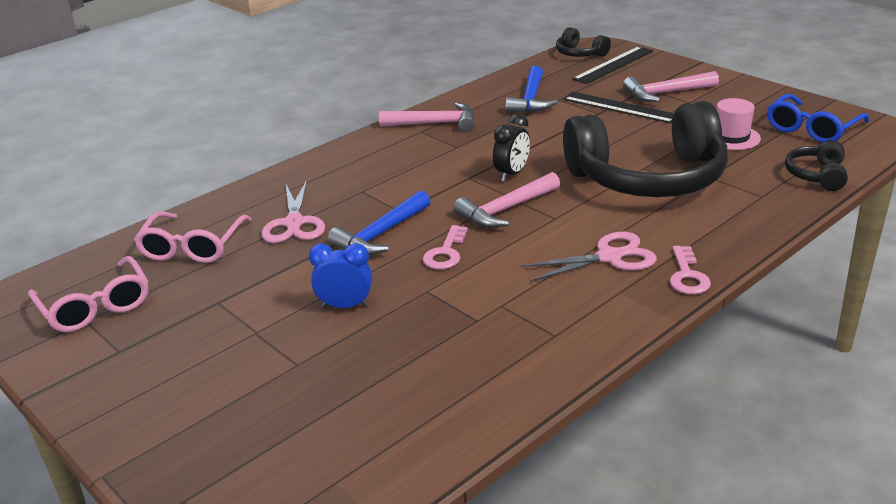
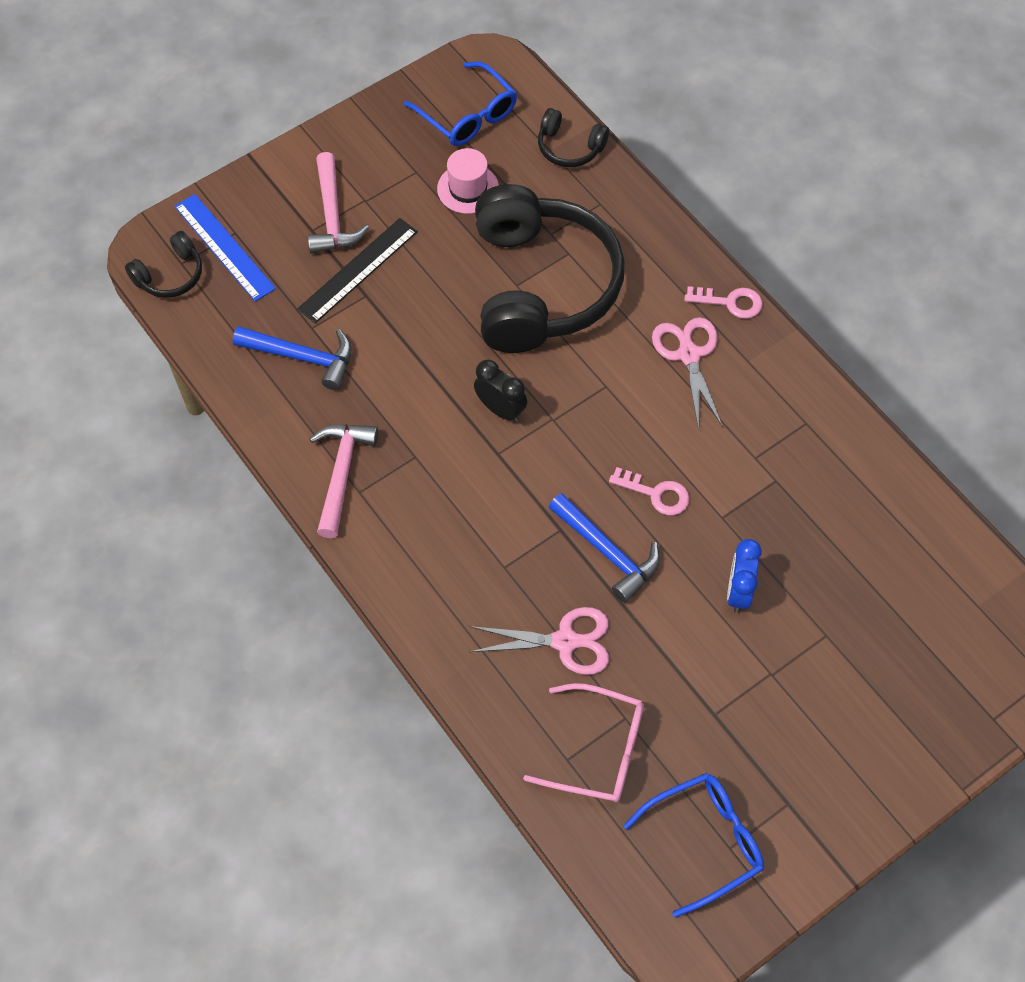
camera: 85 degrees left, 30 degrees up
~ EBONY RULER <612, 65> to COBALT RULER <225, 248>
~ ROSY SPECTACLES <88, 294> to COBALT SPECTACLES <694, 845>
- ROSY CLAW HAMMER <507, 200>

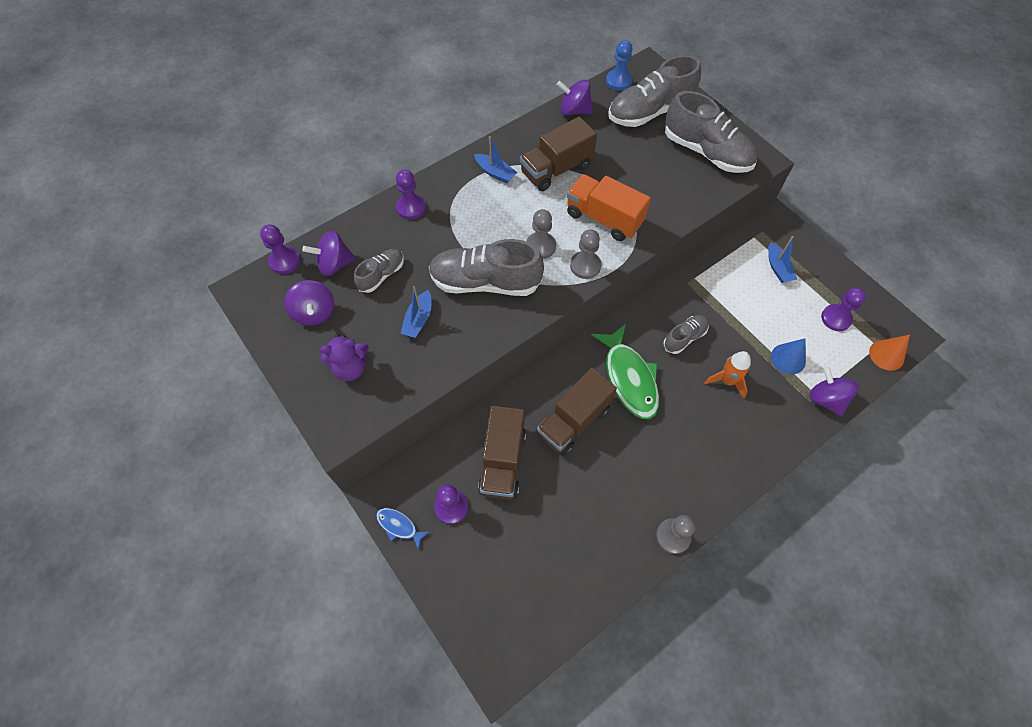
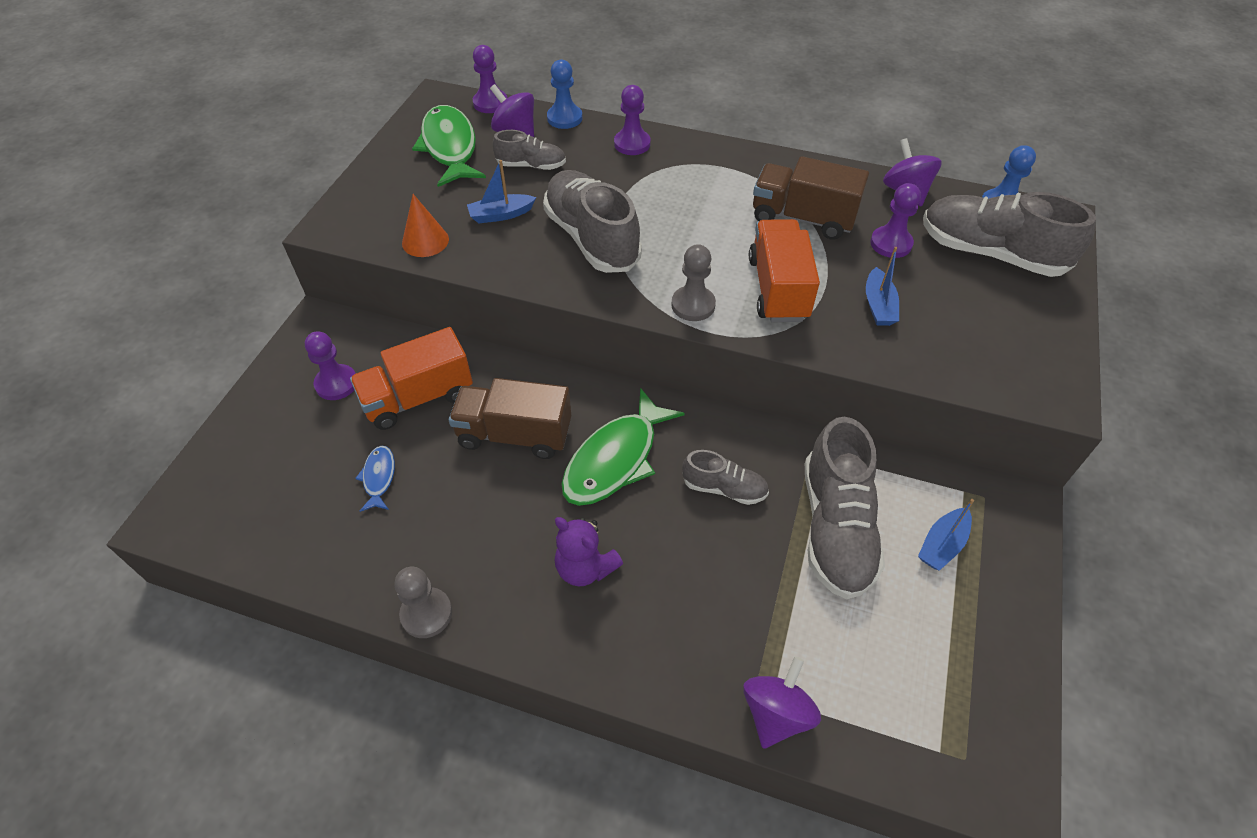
camera: 55 degrees right, 10 degrees down
~ DARK BROWN LORRY <502, 453> to ORANGE-COLOURED LORRY <411, 378>
~ COBALT FISH FIGURE <402, 529> to <375, 479>
~ ORANGE-COLOURED SOLID CONE <889, 353> to <425, 225>
~ PURPLE TOY TOP <309, 303> to LEAF-GREEN FISH FIGURE <449, 146>
+ COBALT GAME PAWN <564, 94>
~ PURPLE TEDDY <344, 357> to <589, 552>
~ GRAY SHOE <711, 132> to <845, 508>
~ COBALT SAILBOAT <495, 159> to <882, 286>
~ PURPLE GAME PAWN <843, 309> to <895, 220>
- GRAY GAME PAWN <541, 234>
- ORANGE-COLOURED TOY ROCKET <727, 375>
- COBALT SOLID CONE <788, 356>

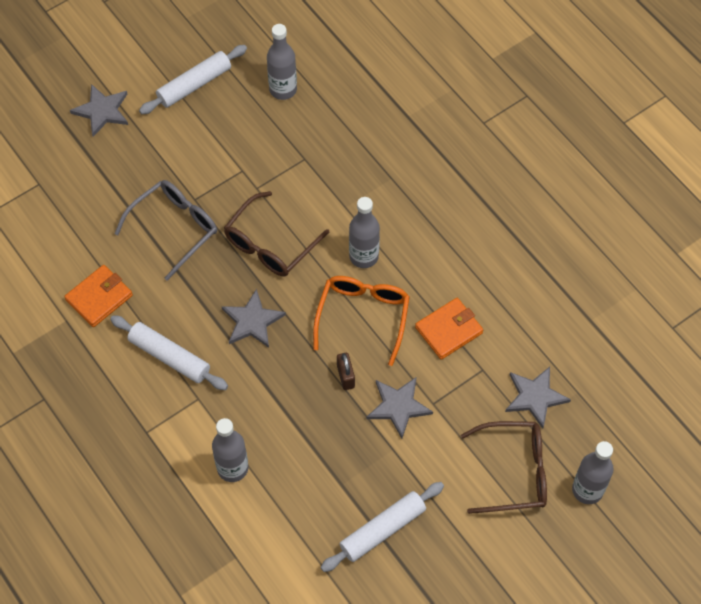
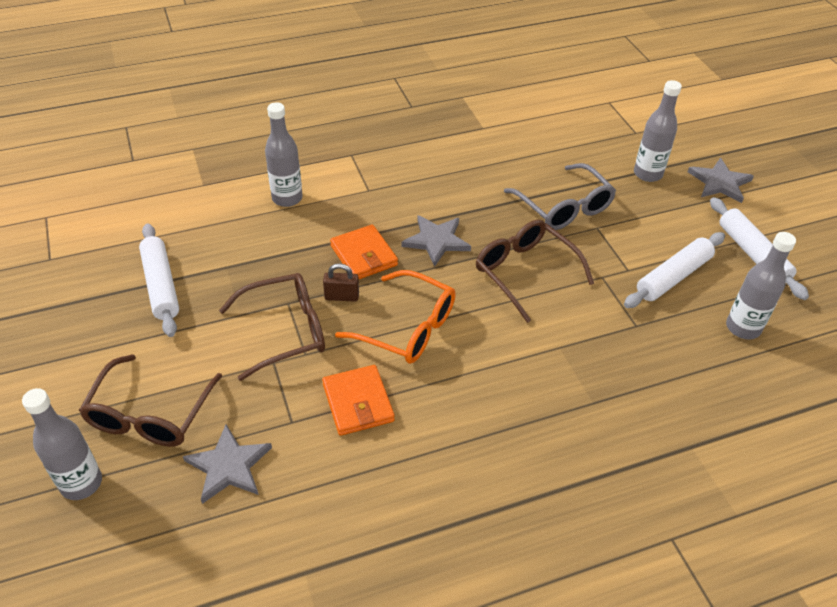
camera: 105 degrees right, 15 degrees down
~ GRAY FIVE-POINTED STAR <399, 407> to DARK BROWN SPECTACLES <272, 327>
~ ORANGE-COLOURED CARD WALLET <98, 296> to <364, 251>
~ WHITE DOUGH ROLLER <169, 352> to <674, 270>
~ GRAY FLASK <364, 232> to <658, 131>

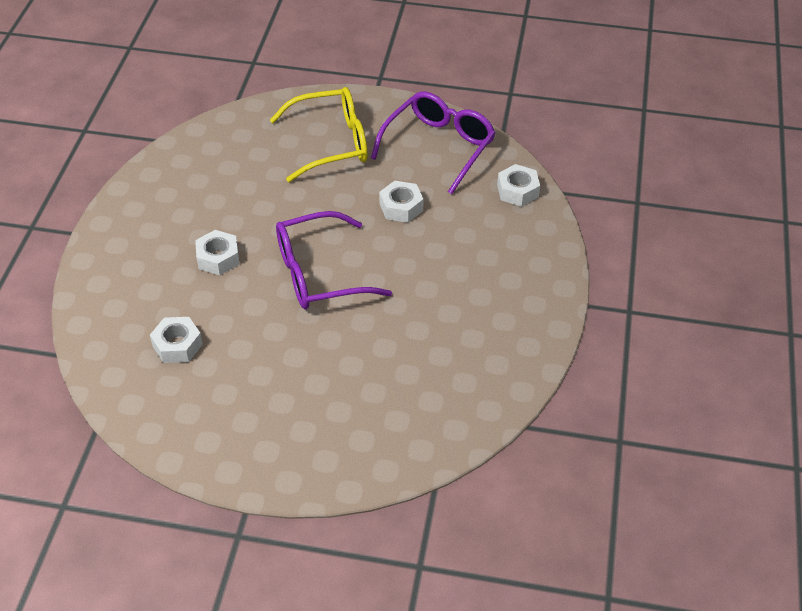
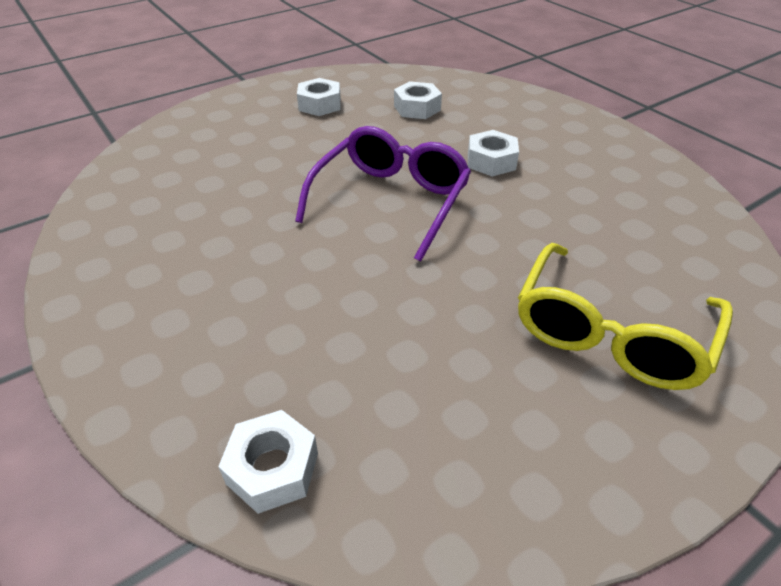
camera: 135 degrees right, 5 degrees down
~ WHITE HEXAGON NUT <401, 202> to <319, 97>
- PURPLE SPECTACLES <433, 143>

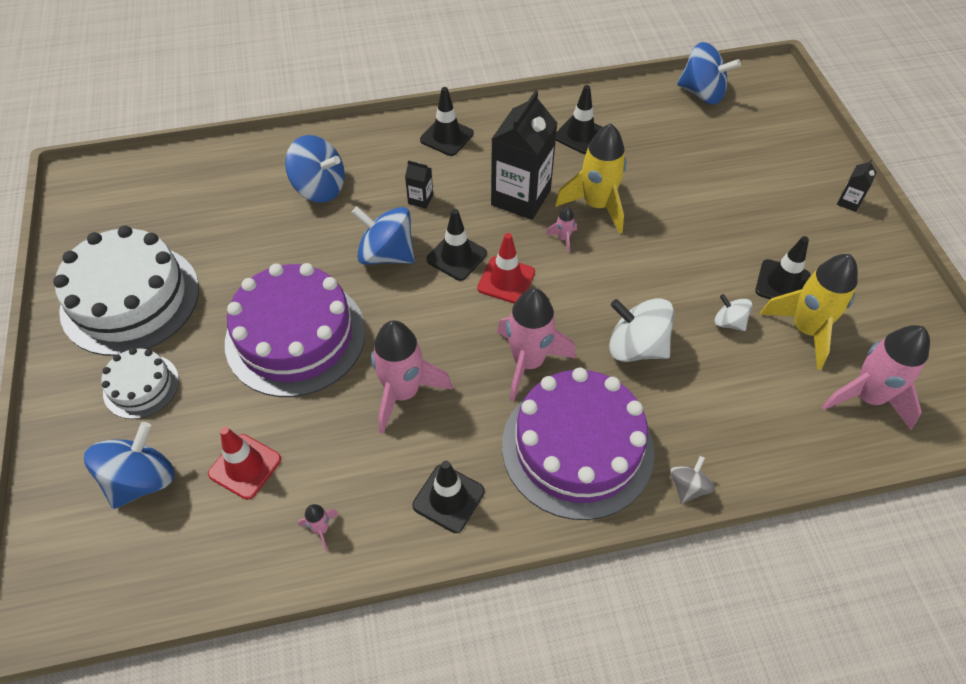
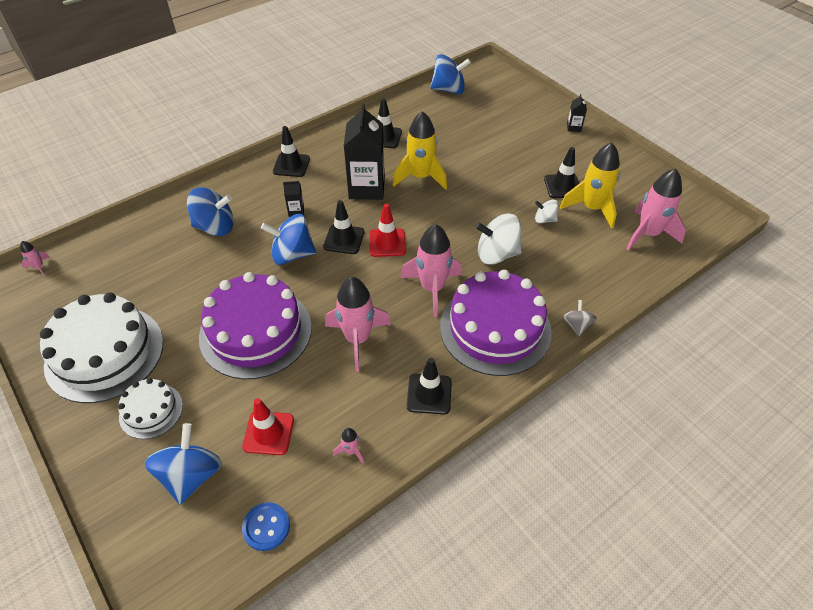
camera: 25 degrees left, 5 degrees down
~ ROSY TOY ROCKET <561, 230> to <35, 258>
+ COBALT BUTTON <266, 526>

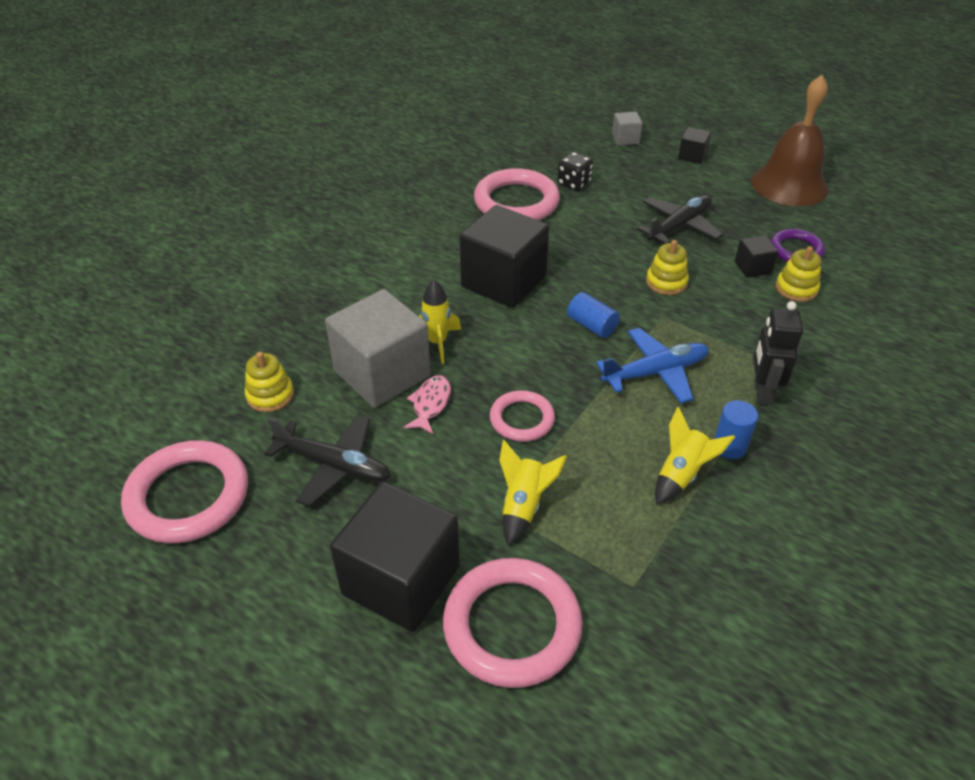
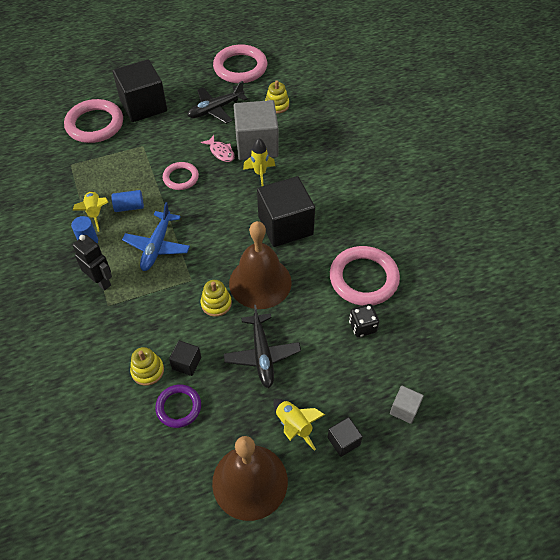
camera: 125 degrees right, 10 degrees up
~ COBALT SOLID CYLINDER <593, 315> to <127, 201>
+ DARK BROWN BELL <260, 265>
~ BRIGHT YELLOW TOY ROCKET <533, 493> to <299, 425>

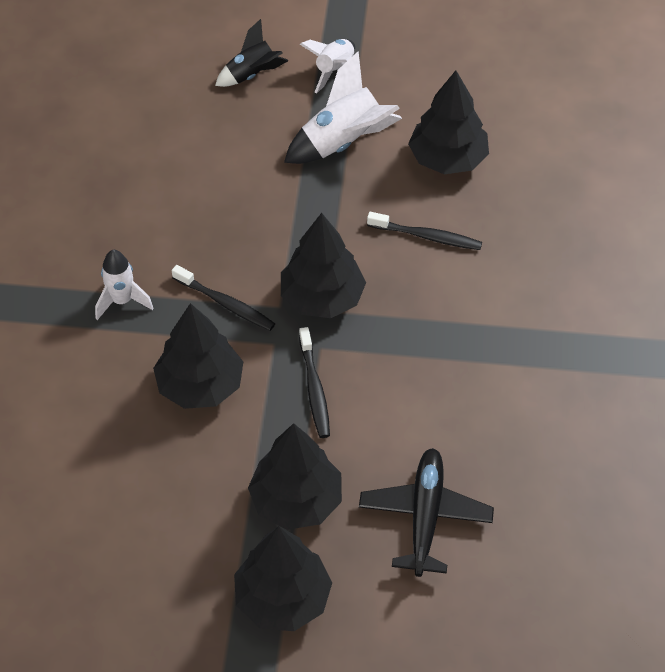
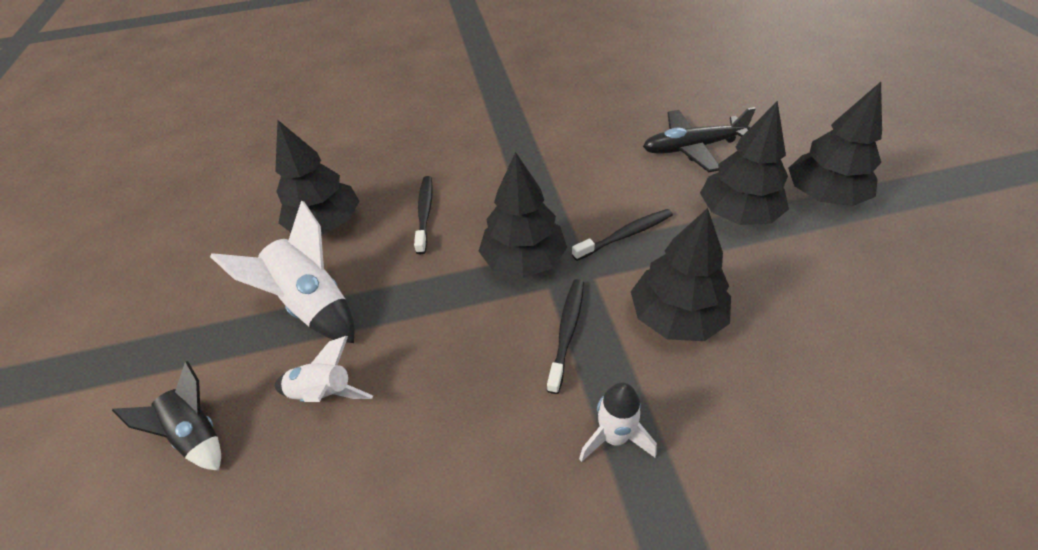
camera: 105 degrees left, 5 degrees down
~ WHITE TOY ROCKET <327, 66> to <324, 369>

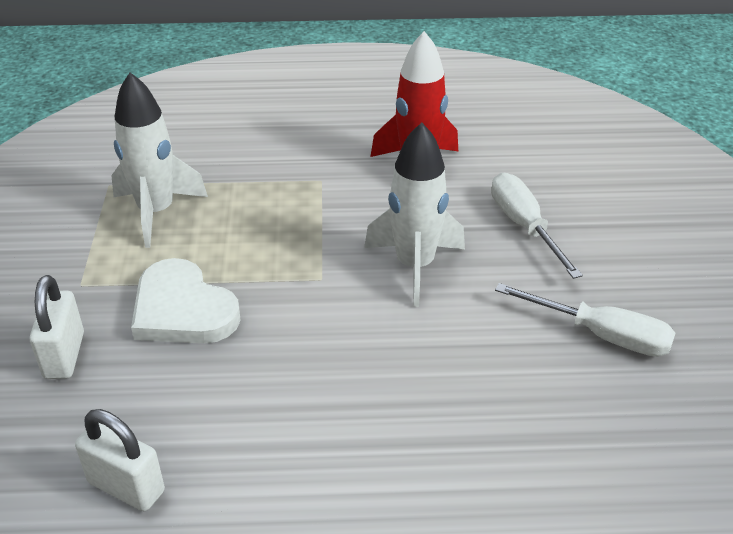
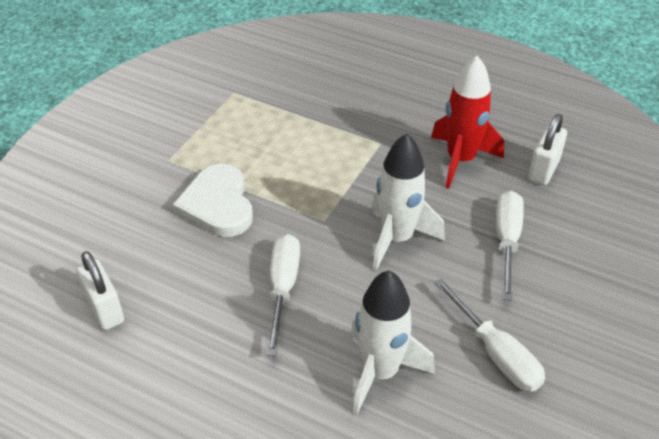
camera: 30 degrees right, 5 degrees up
+ WHITE SCREWDRIVER <283, 295>
~ WHITE TOY ROCKET <159, 160> to <392, 342>
~ WHITE SMALL LOCK <57, 327> to <547, 149>

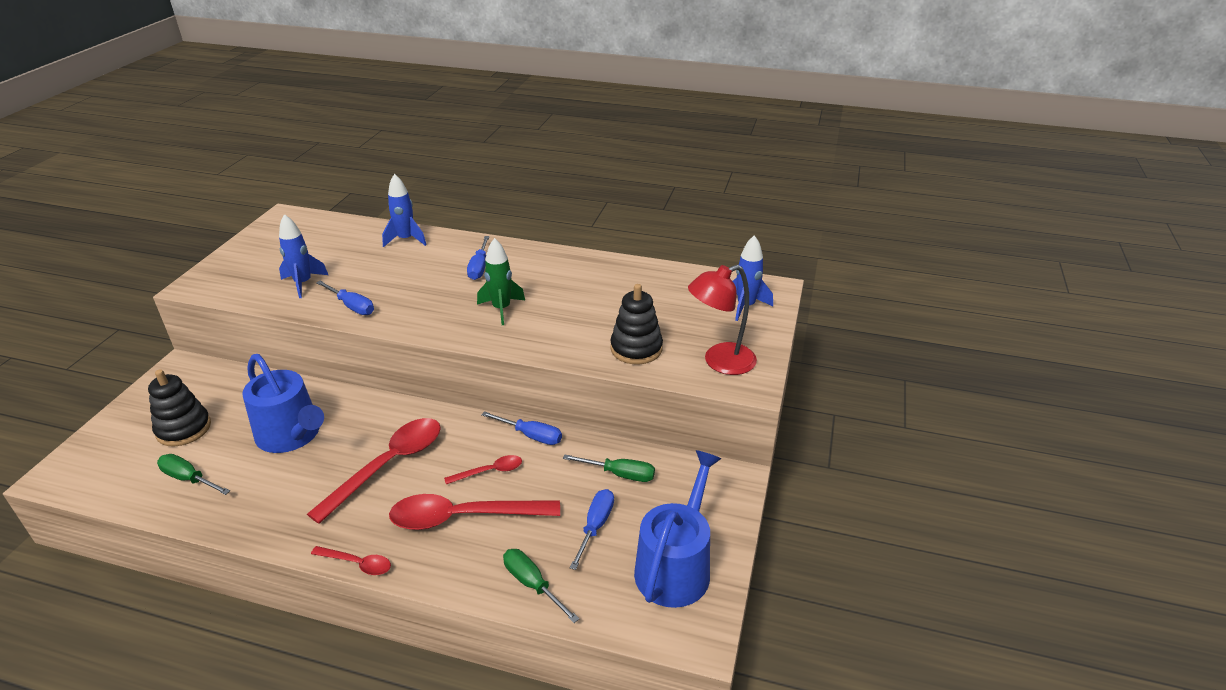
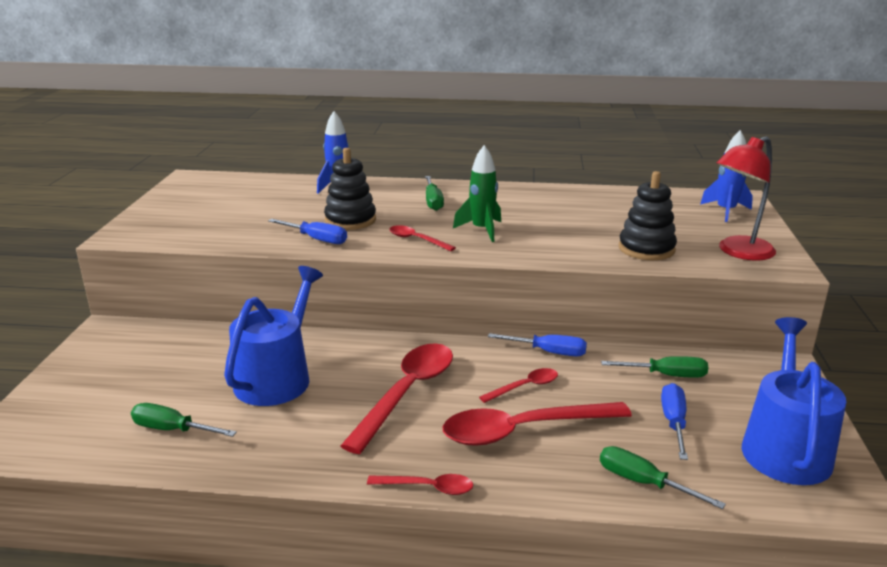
camera: 10 degrees left, 10 degrees down
~ COBALT WATERING CAN <283, 403> = <273, 336> 105 degrees counterclockwise
~ EBONY STACKING RINGS <179, 407> to <350, 189>
+ SCARLET TEASPOON <422, 238>
~ COBALT SCREWDRIVER <478, 258> to LEAF-GREEN SCREWDRIVER <434, 193>
- COBALT TOY ROCKET <303, 256>

